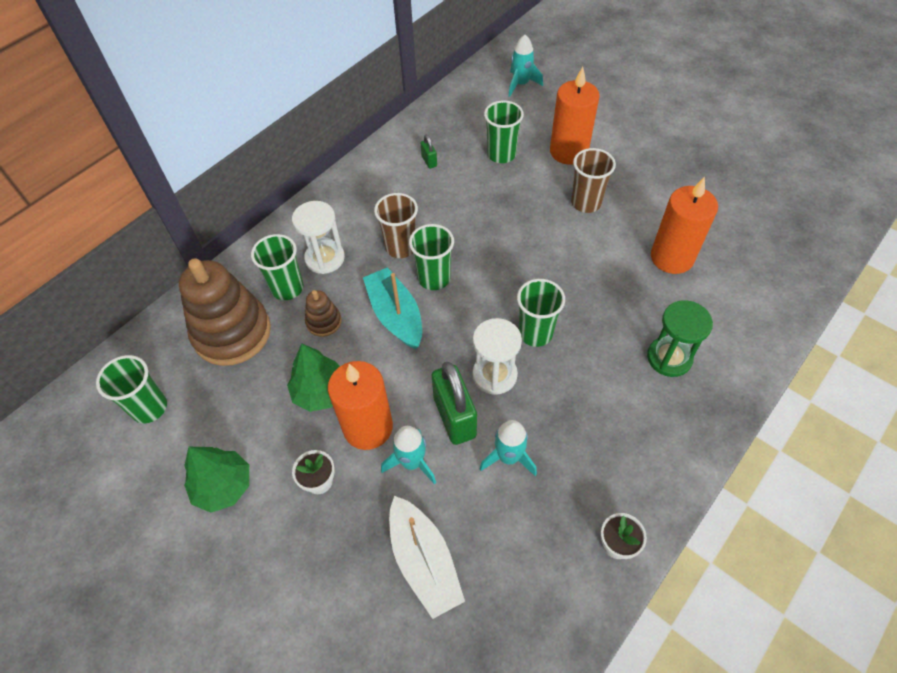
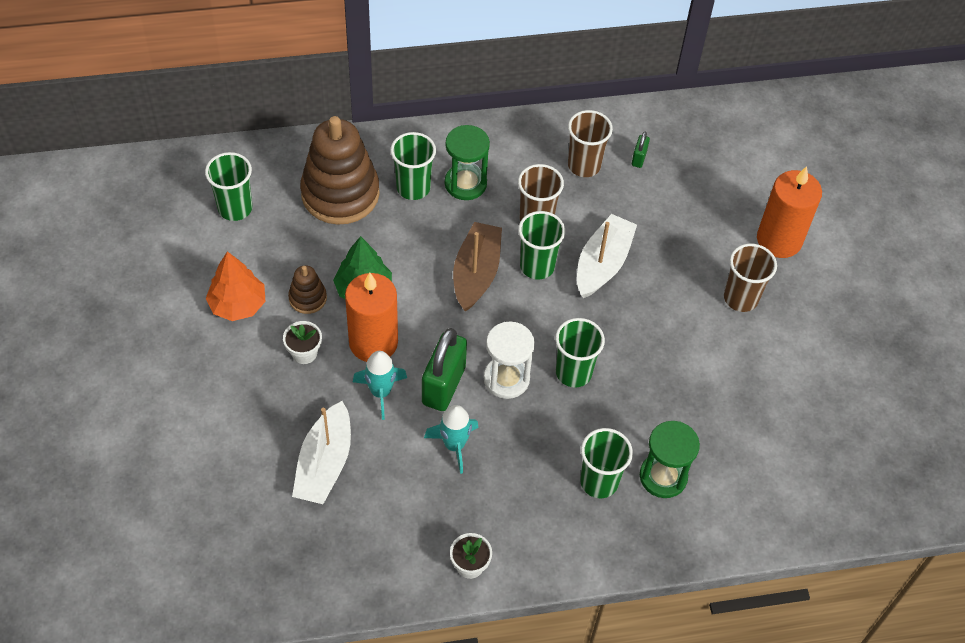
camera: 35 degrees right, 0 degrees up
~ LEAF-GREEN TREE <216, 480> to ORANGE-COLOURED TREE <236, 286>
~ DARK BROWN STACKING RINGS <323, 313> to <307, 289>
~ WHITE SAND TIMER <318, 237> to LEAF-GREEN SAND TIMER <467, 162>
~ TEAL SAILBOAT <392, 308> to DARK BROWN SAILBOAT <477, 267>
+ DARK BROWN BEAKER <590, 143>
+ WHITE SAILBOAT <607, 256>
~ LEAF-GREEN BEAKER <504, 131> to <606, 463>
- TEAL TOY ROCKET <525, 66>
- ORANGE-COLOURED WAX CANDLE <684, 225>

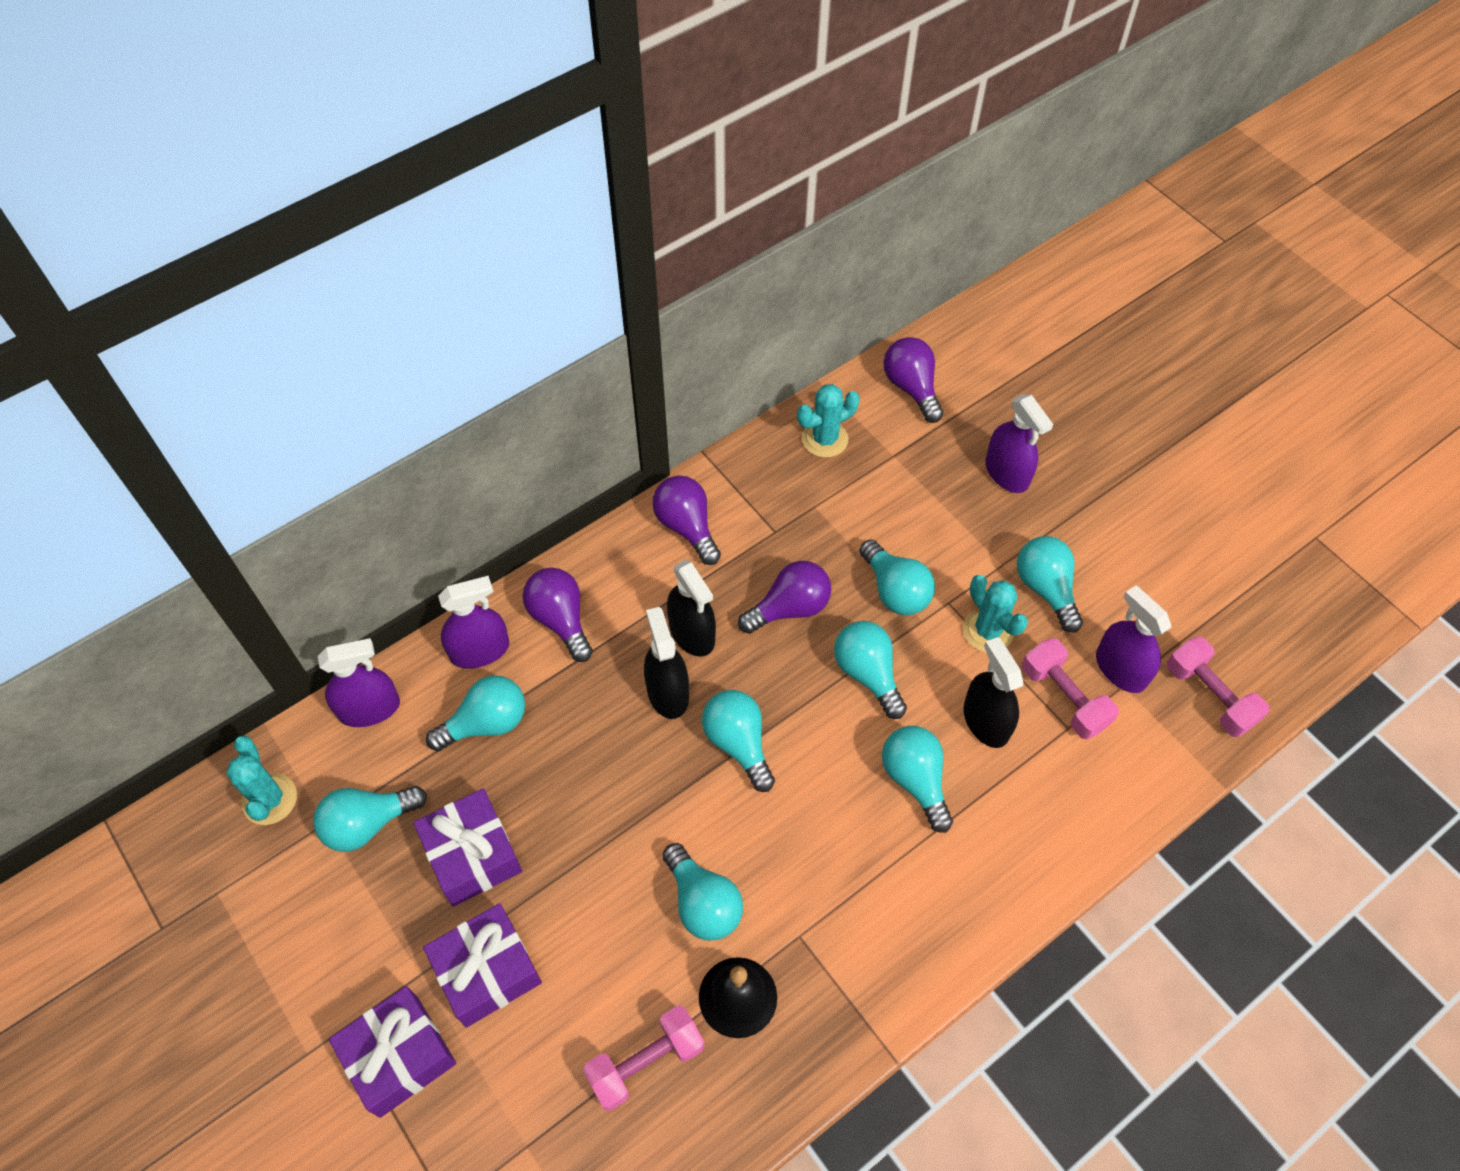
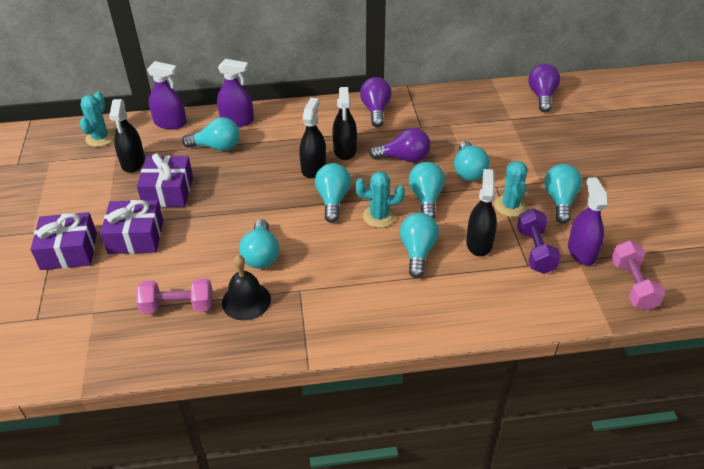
camera: 30 degrees right, 15 degrees down
~ TEAL LIGHTBULB <370, 819> to EBONY SPRAY CLEANER <127, 136>
~ TEAL CACTUS <828, 421> to <380, 199>
~ ROSY FREE WEIGHT <1070, 688> to PURPLE FREE WEIGHT <539, 241>
- PURPLE LIGHTBULB <558, 615>
- PURPLE SPRAY CLEANER <1019, 443>

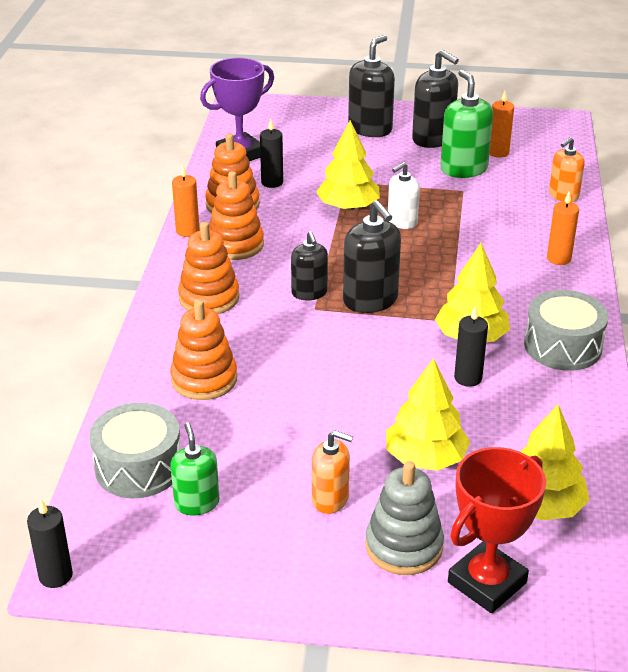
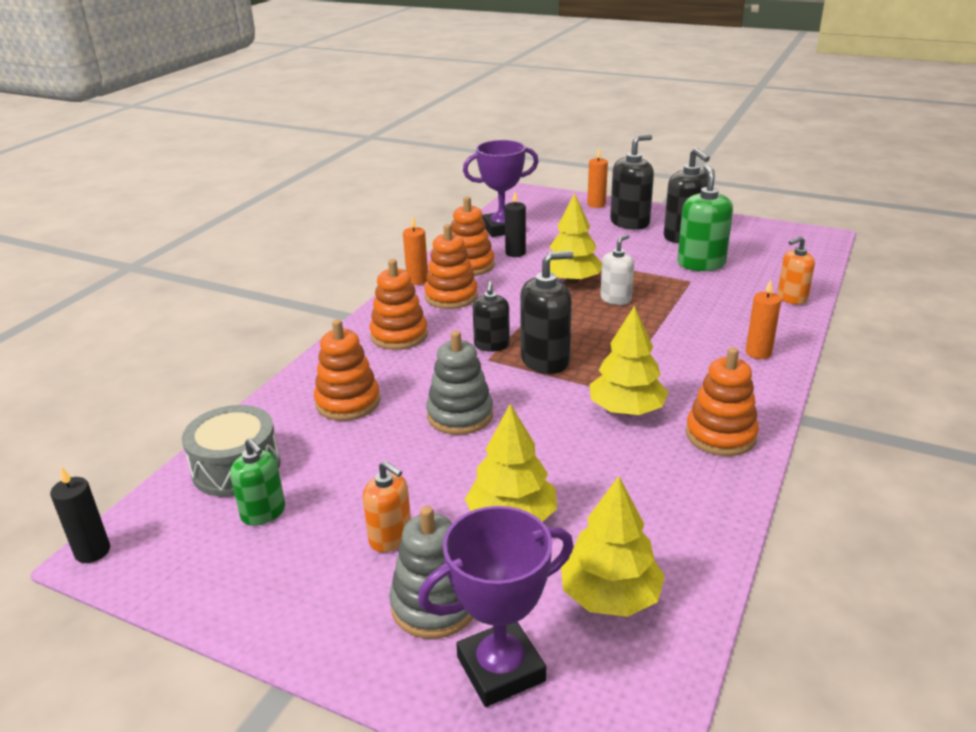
camera: 20 degrees right, 5 degrees down
~ LEAF-GREEN PUMP BOTTLE <194, 469> = <257, 482> 135 degrees clockwise
~ SCARLET TROPHY <497, 530> to PURPLE TROPHY <496, 606>
+ GRAY STACKING RINGS <459, 383>
~ EBONY PUMP BOTTLE <372, 256> = <546, 312> 105 degrees counterclockwise
~ ORANGE-COLOURED WAX CANDLE <501, 124> to <597, 178>
~ WHITE PUMP BOTTLE <404, 195> = <617, 269> 150 degrees clockwise
~ GRAY TOY DRUM <566, 330> to ORANGE-COLOURED STACKING RINGS <722, 401>
- EBONY WAX CANDLE <471, 346>

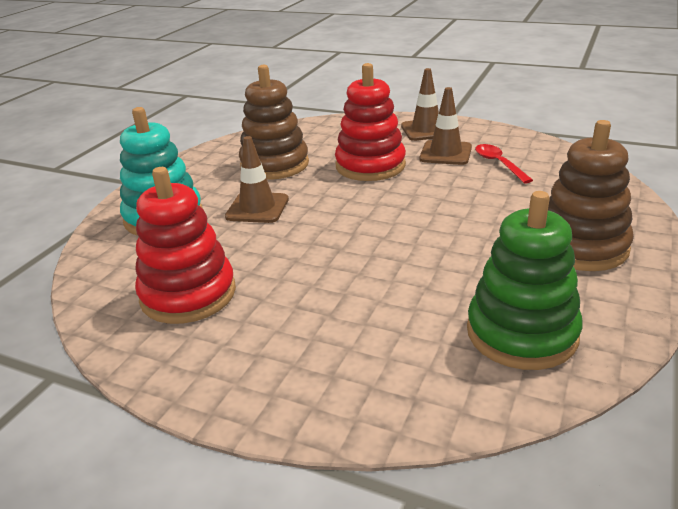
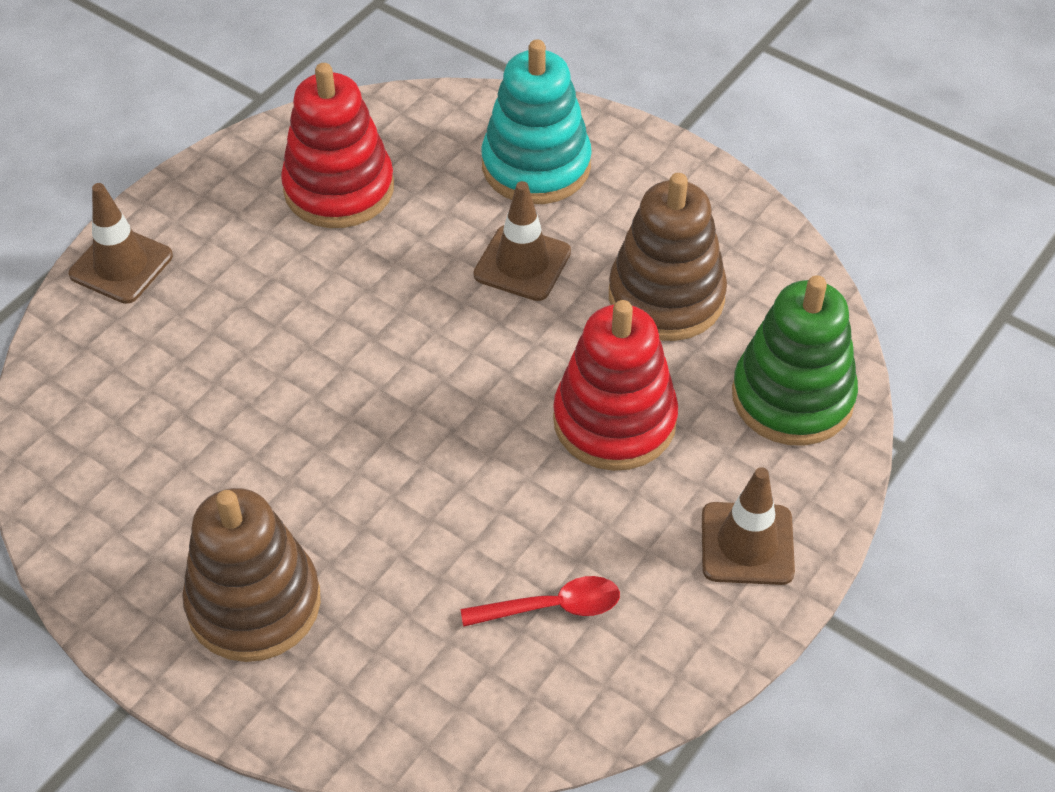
camera: 100 degrees right, 20 degrees up
~ DARK BROWN ROAD CONE <445, 126> to <121, 243>
~ LEAF-GREEN STACKING RINGS <525, 280> to <795, 360>

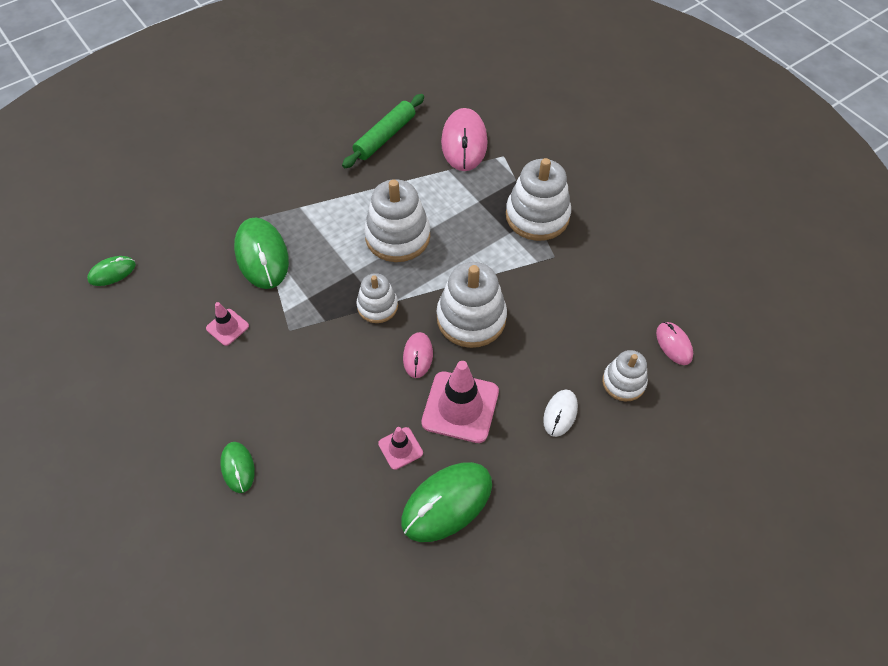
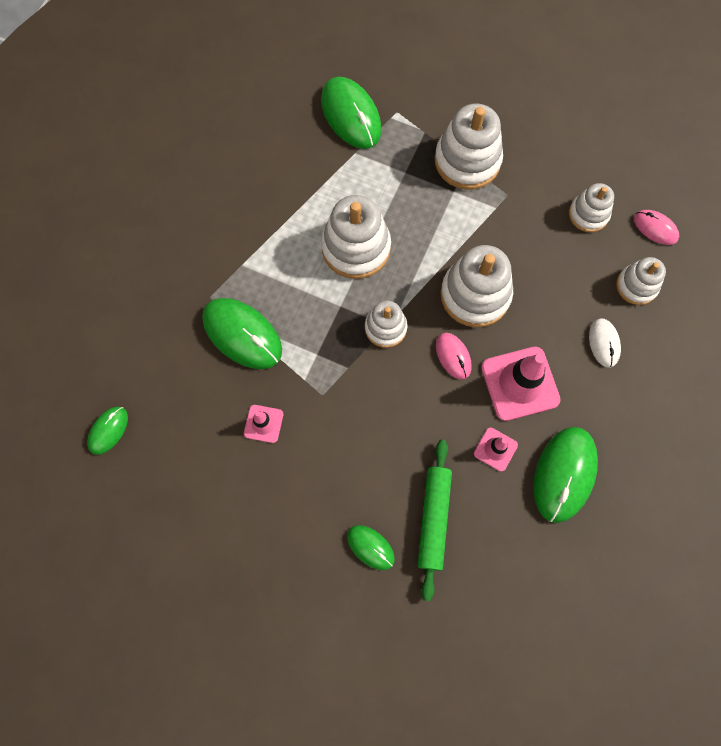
camera: 30 degrees left, 15 degrees up
~ ROSY PC MOUSE <464, 139> to LEAF-GREEN PC MOUSE <351, 113>
~ LEAF-GREEN DOUGH ROLLER <383, 131> to <434, 520>
+ WHITE STACKING RINGS <591, 207>

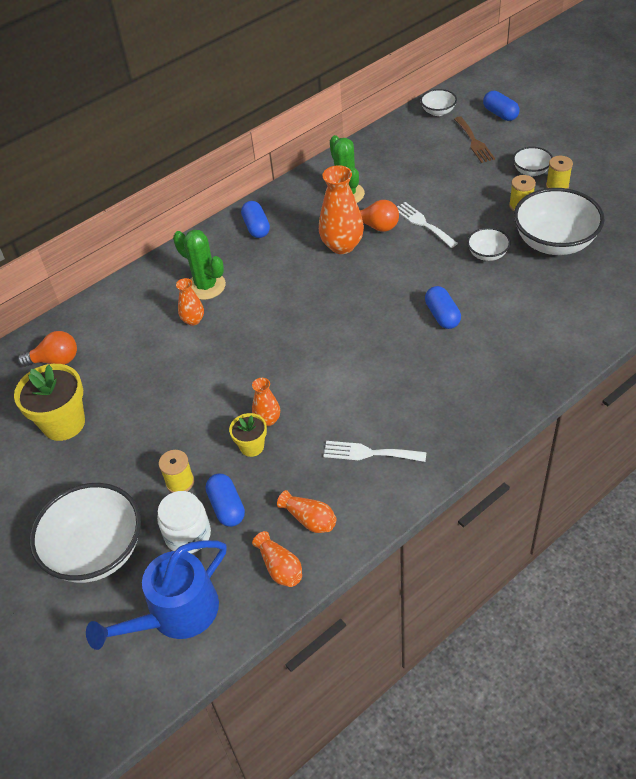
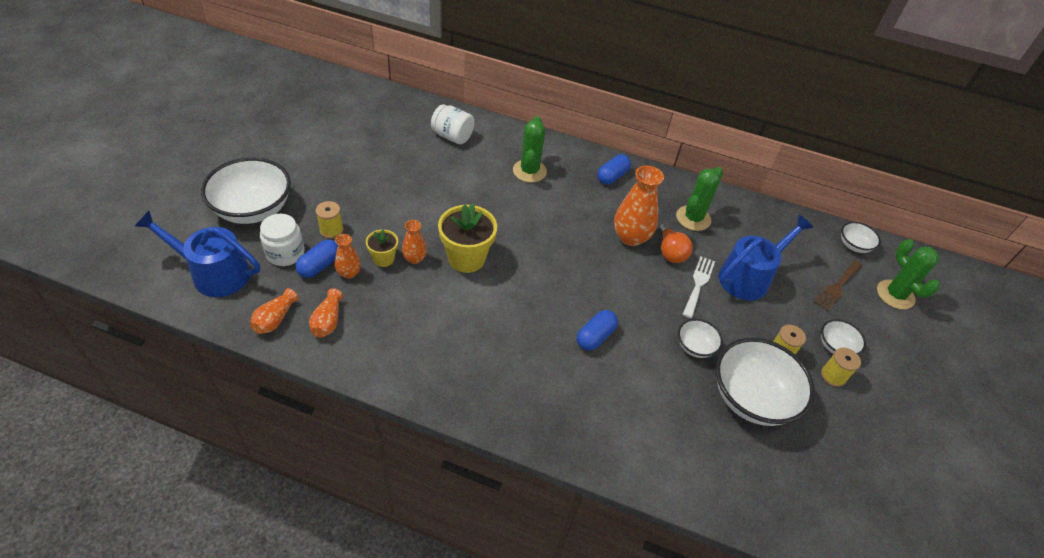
camera: 50 degrees right, 0 degrees up
~ ORANGE-COLOURED VASE <190, 302> to <348, 256>
+ WHITE JAM JAR <453, 124>
~ BRIGHT YELLOW PLANT POT <49, 402> to <467, 238>
+ COBALT WATERING CAN <766, 258>
~ COBALT PILL SHAPE <501, 106> to LEAF-GREEN CACTUS <908, 274>
- ORANGE-COLOURED LIGHTBULB <47, 349>
- WHITE FORK <375, 451>

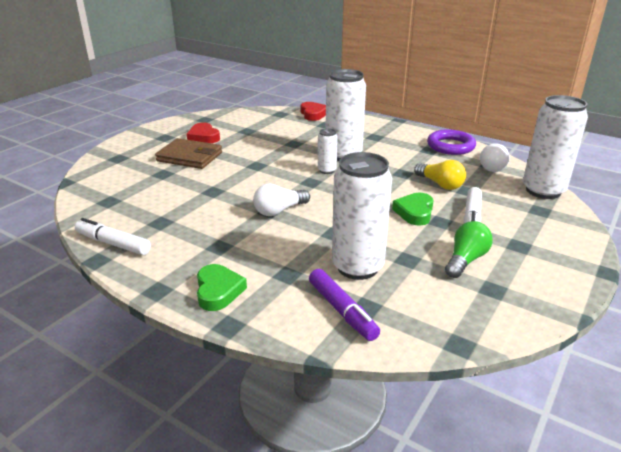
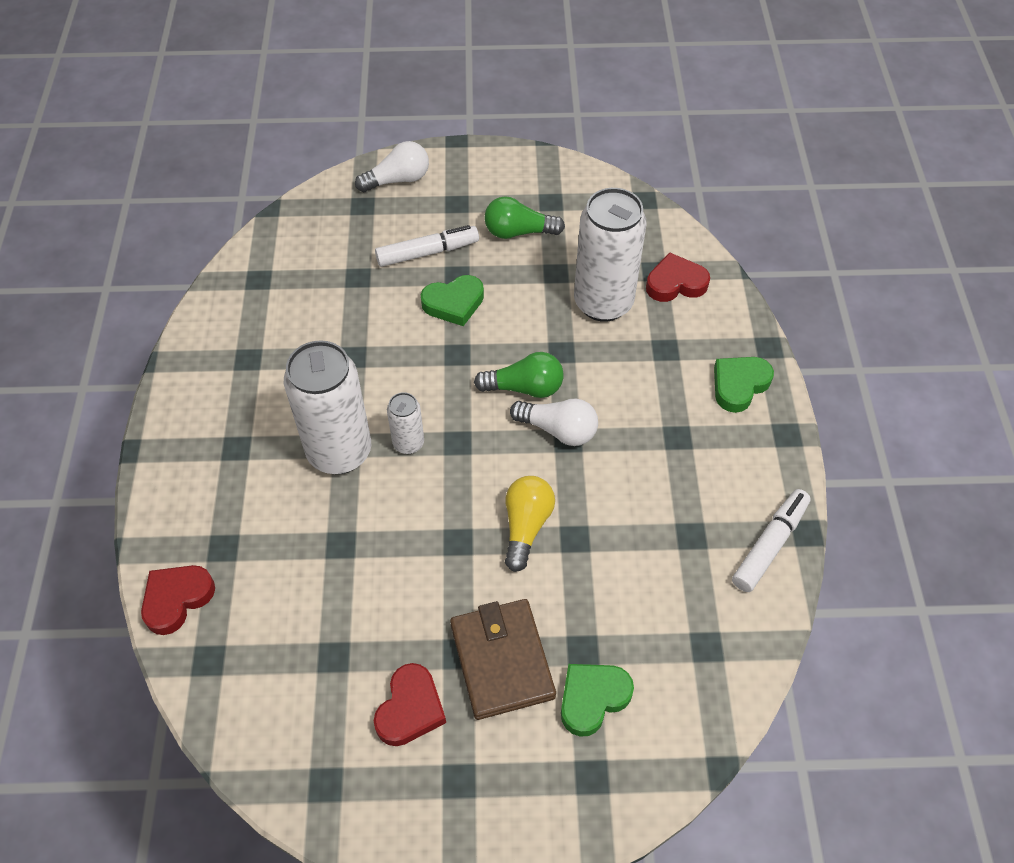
camera: 125 degrees left, 25 degrees up
~ WHITE LIGHTBULB <495, 157> to <392, 166>
+ LEAF-GREEN LIGHTBULB <519, 375>
~ BRIGHT YELLOW LIGHTBULB <440, 175> to <530, 524>
+ LEAF-GREEN HEART <597, 700>
~ PURPLE FELT PEN <344, 305> to SCARLET HEART <678, 277>
~ WHITE FELT PEN <113, 236> = <771, 540> 135 degrees counterclockwise
- PURPLE TORUS <451, 142>
- WHITE CAN <555, 147>

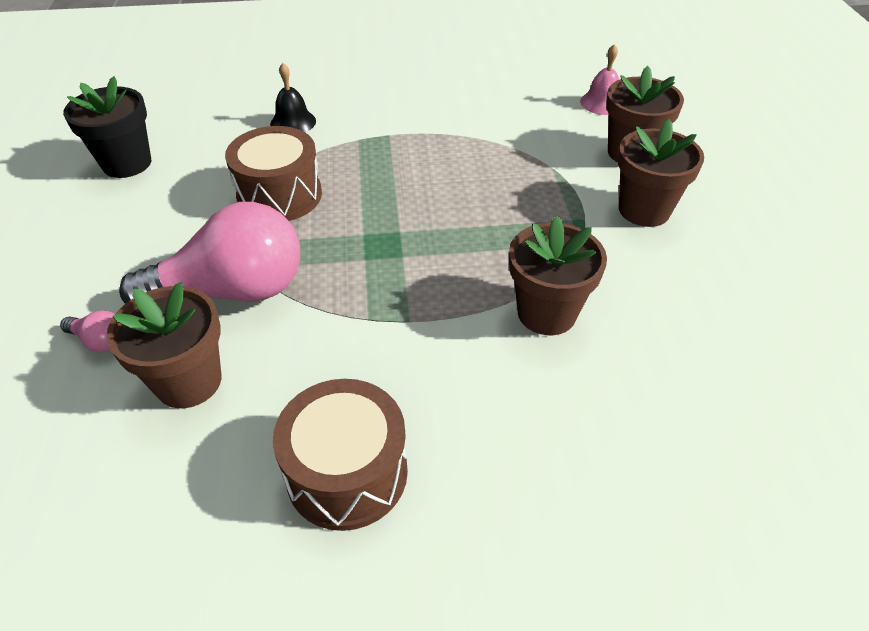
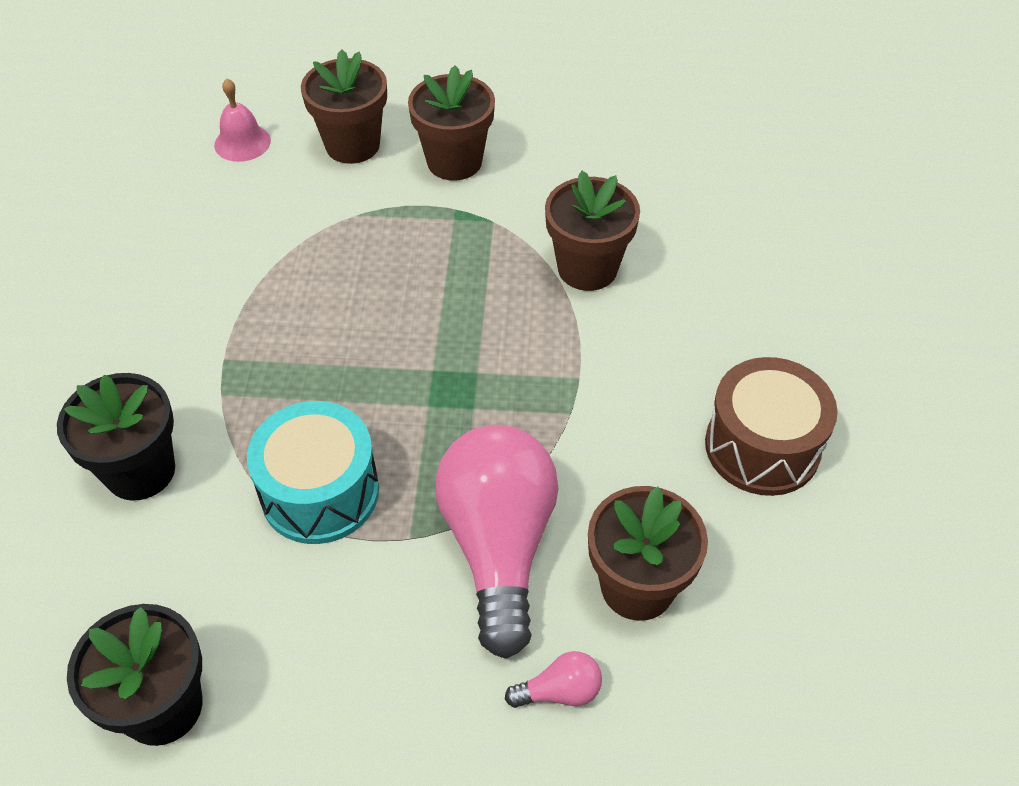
camera: 80 degrees left, 5 degrees up
~ EBONY BELL <293, 97> to EBONY PLANT POT <116, 437>
~ DARK BROWN TOY DRUM <273, 173> to TEAL TOY DRUM <313, 472>
~ ROSY LIGHTBULB <87, 331> = <553, 679> 45 degrees clockwise

